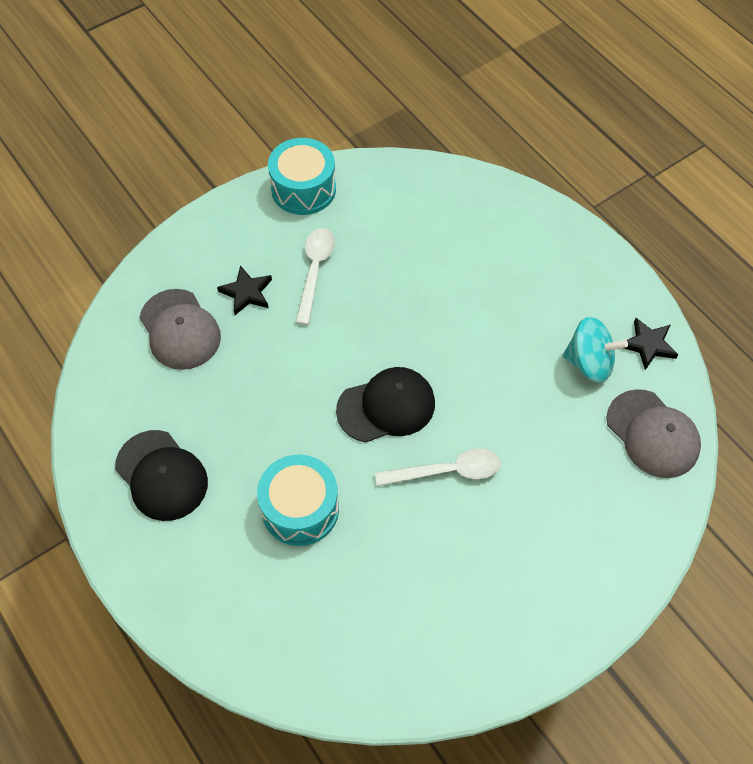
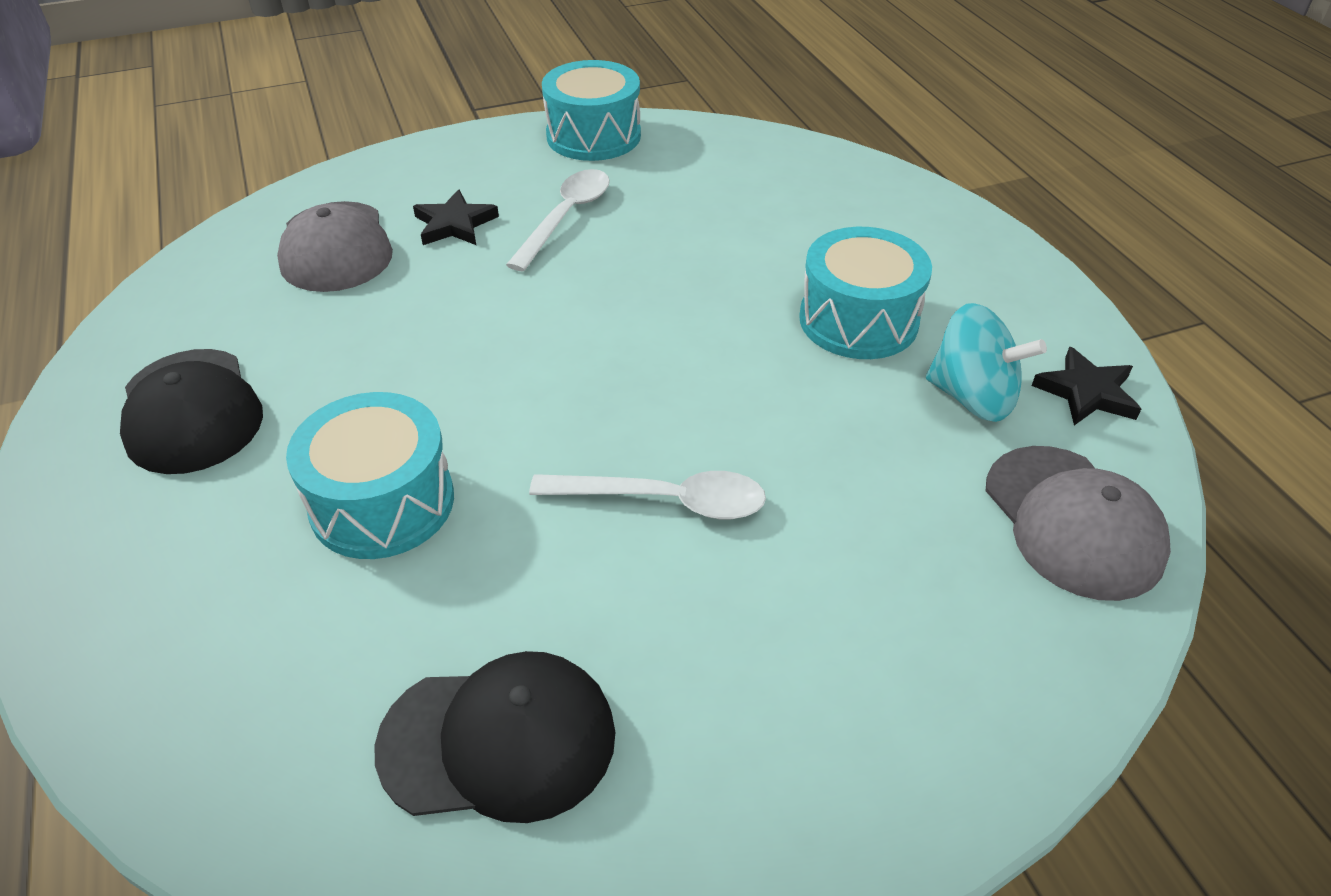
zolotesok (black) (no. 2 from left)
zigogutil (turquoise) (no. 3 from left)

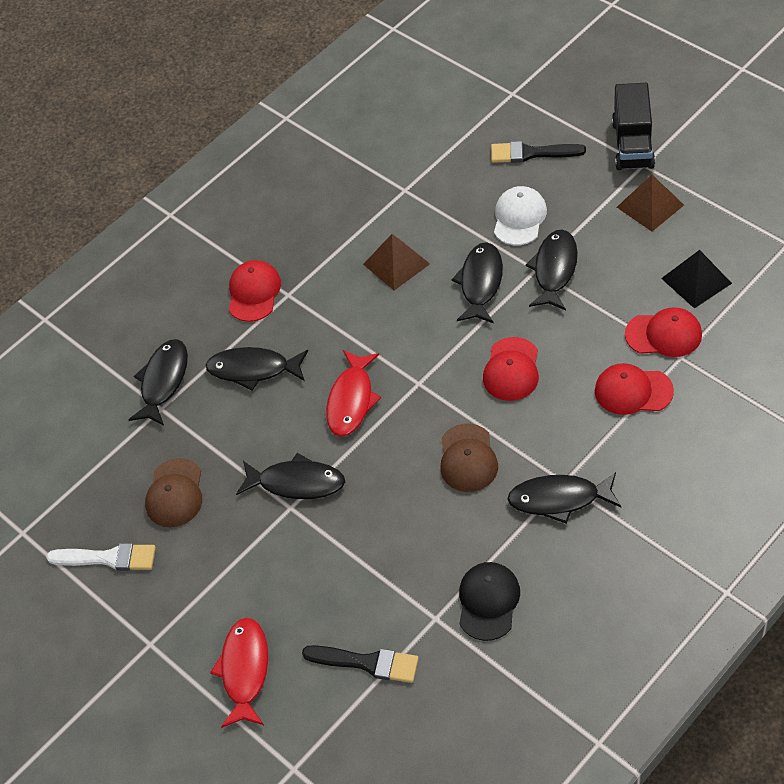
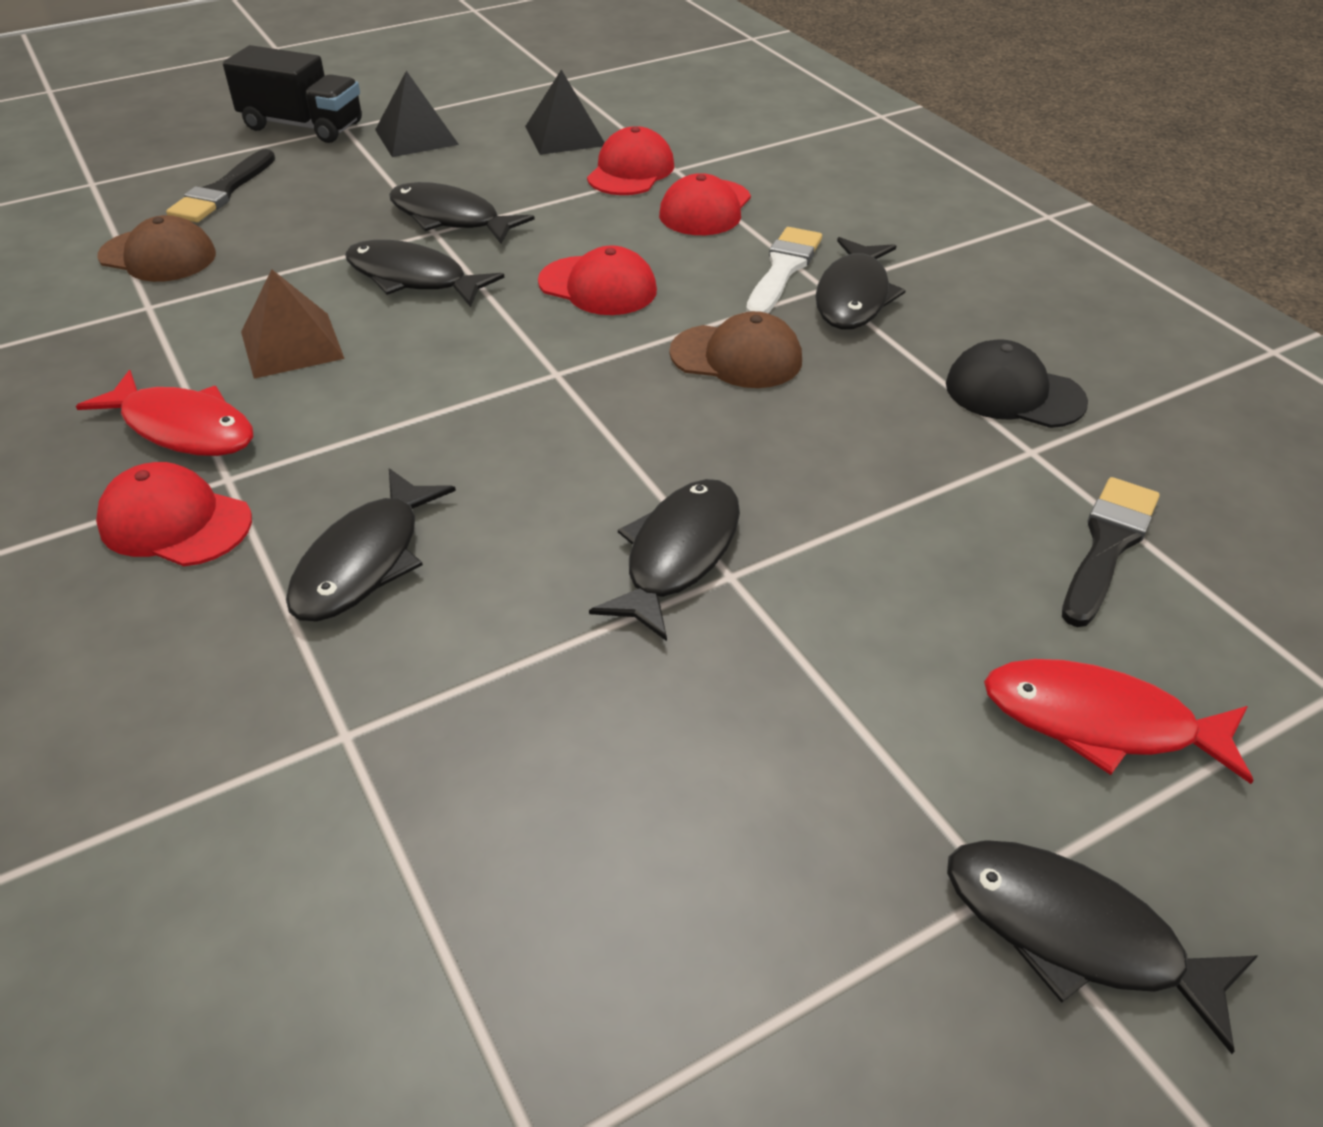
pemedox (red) (no. 1 from left)
zolotesok (brown) (no. 1 from left)
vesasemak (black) (no. 1 from left)
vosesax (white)
pemedox (black) (no. 6 from left)
zolotesok (white)

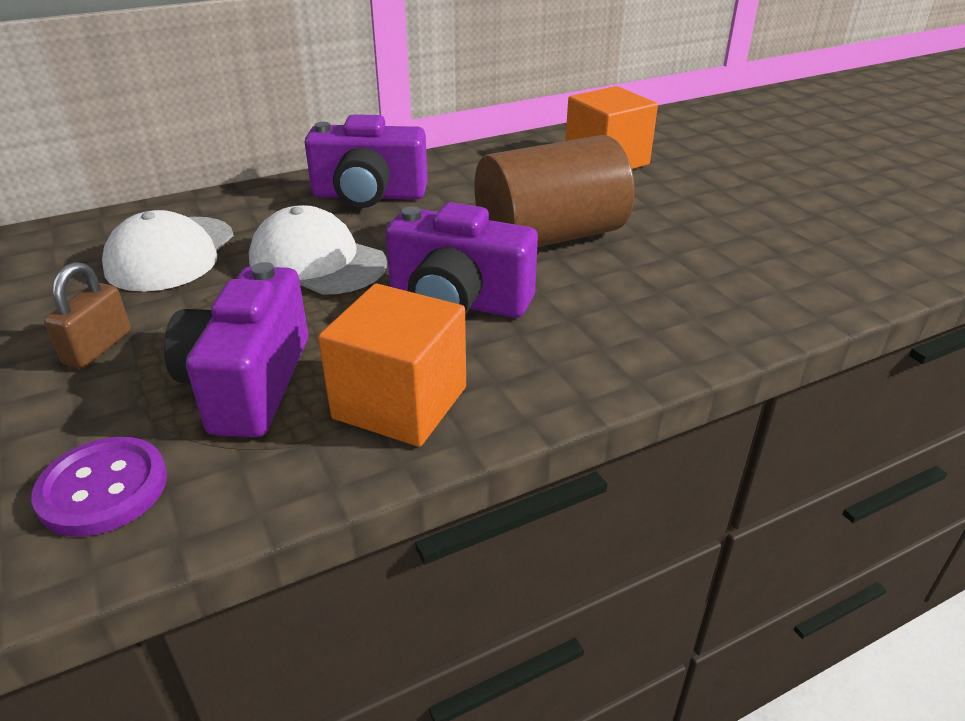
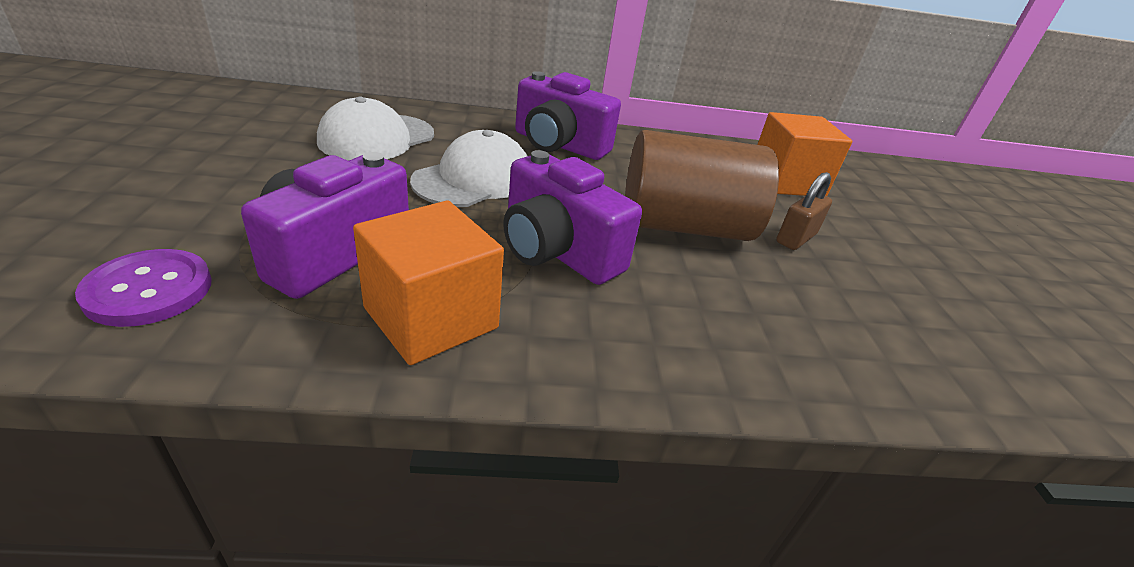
zolotesok (white) (no. 2 from left)
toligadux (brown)

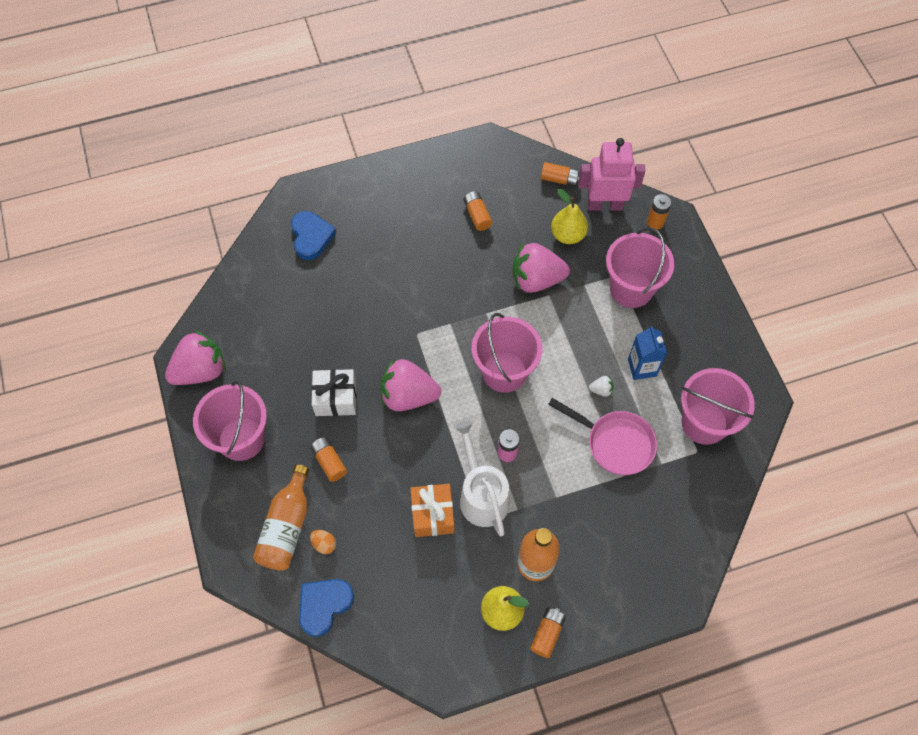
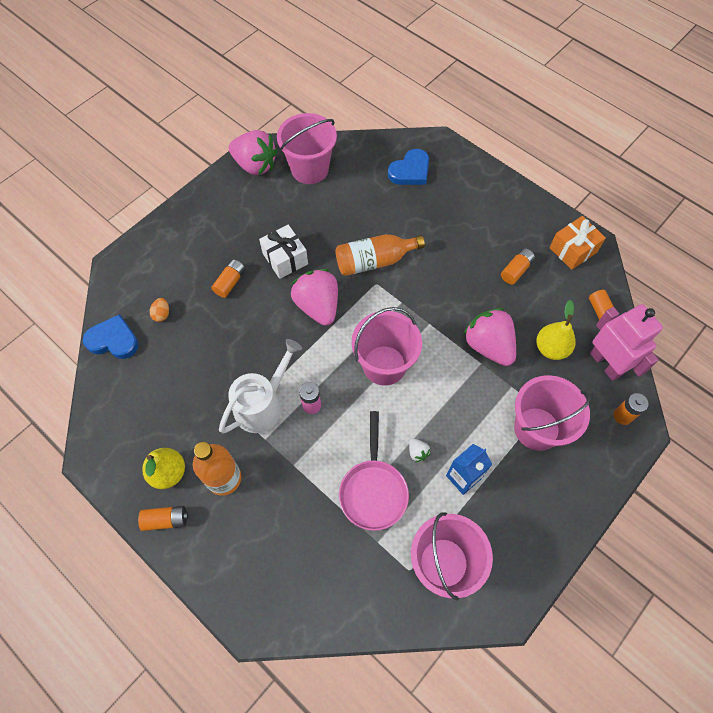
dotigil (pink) (no. 1 from left)
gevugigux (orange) (no. 2 from left)
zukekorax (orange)

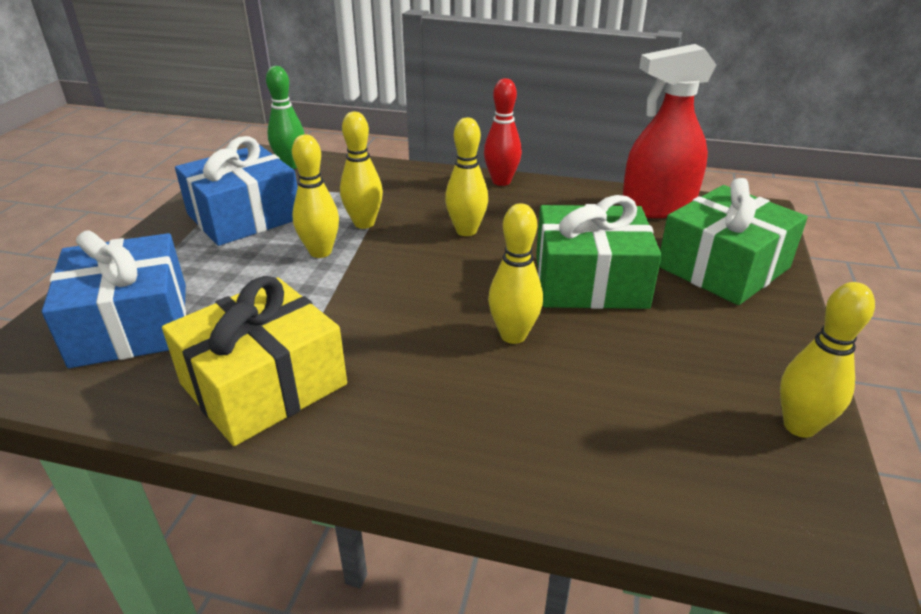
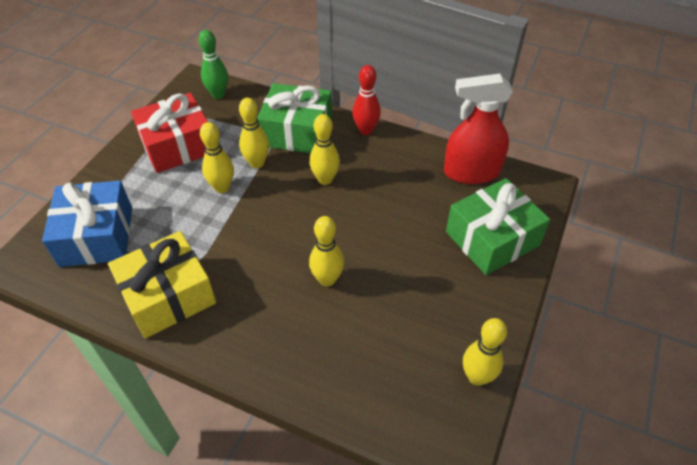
zukekorax (red)
zukekorax (green) (no. 1 from left)

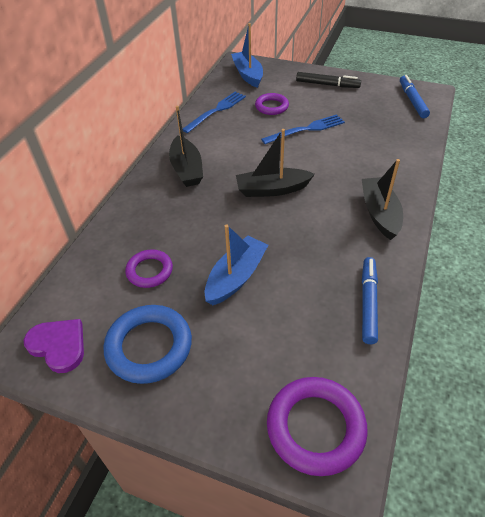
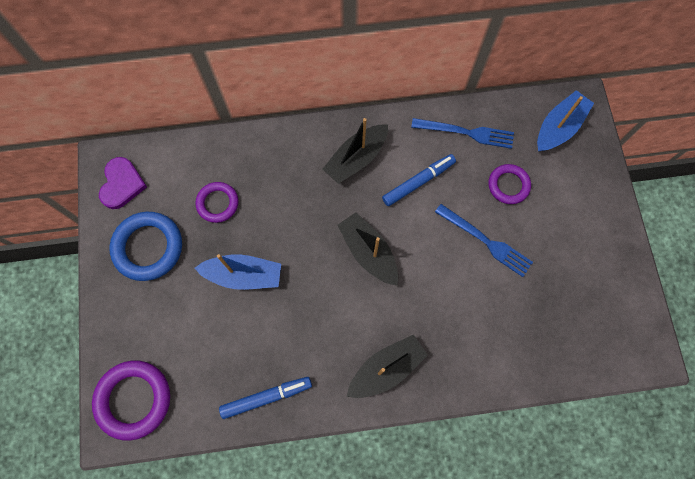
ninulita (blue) (no. 2 from left)
ninulita (black)

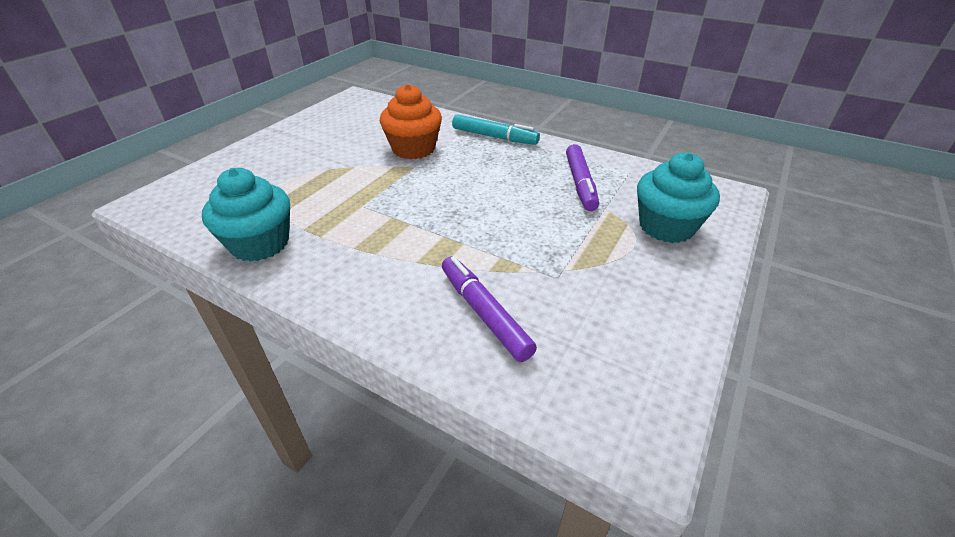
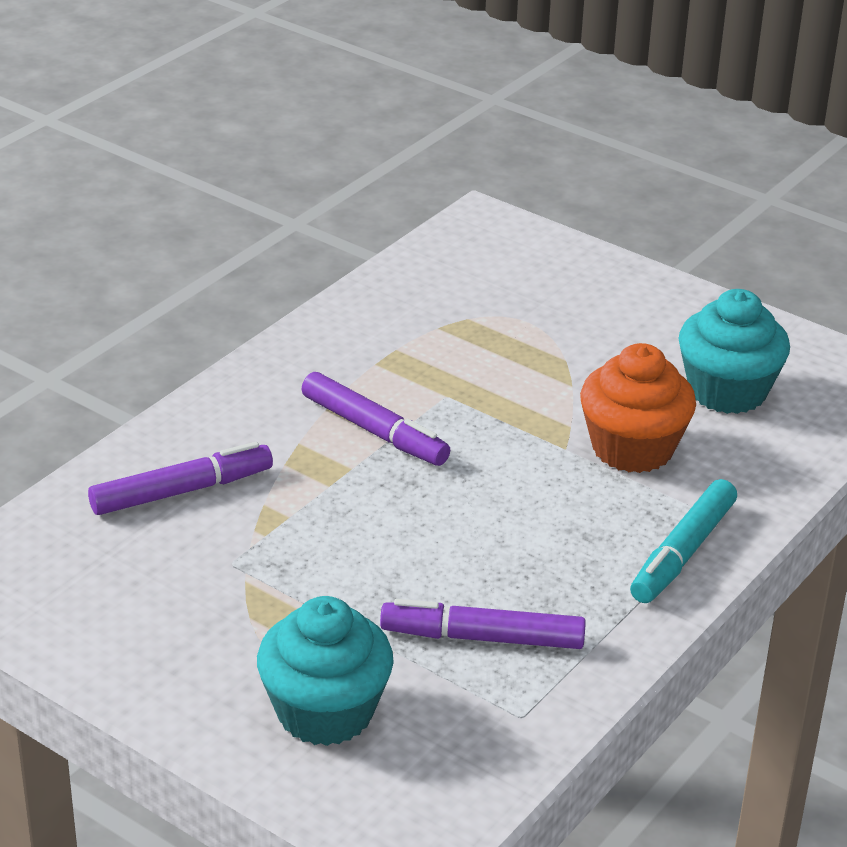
ninulita (purple) (no. 2 from left)
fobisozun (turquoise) (no. 2 from left)

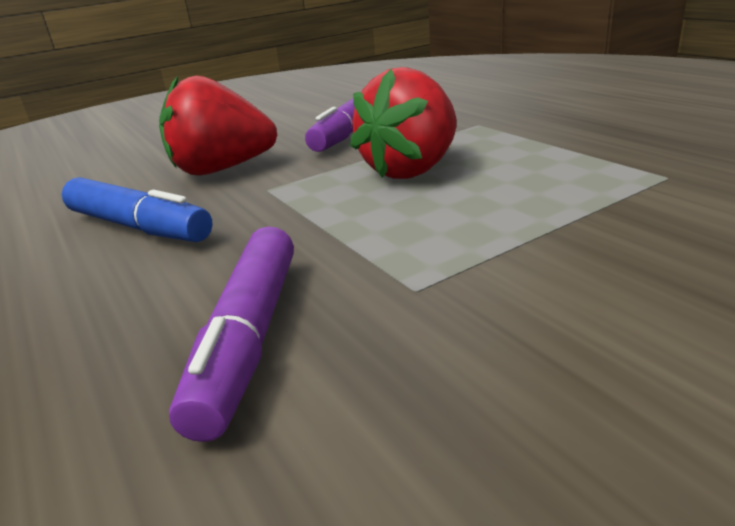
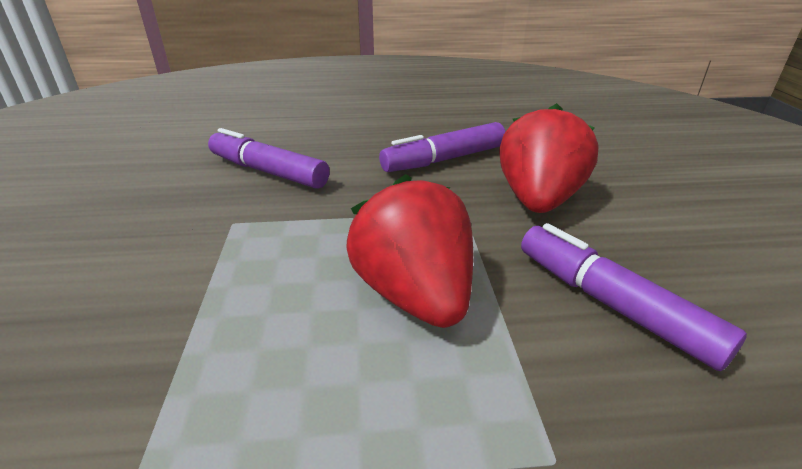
ninulita (purple) (no. 2 from left)

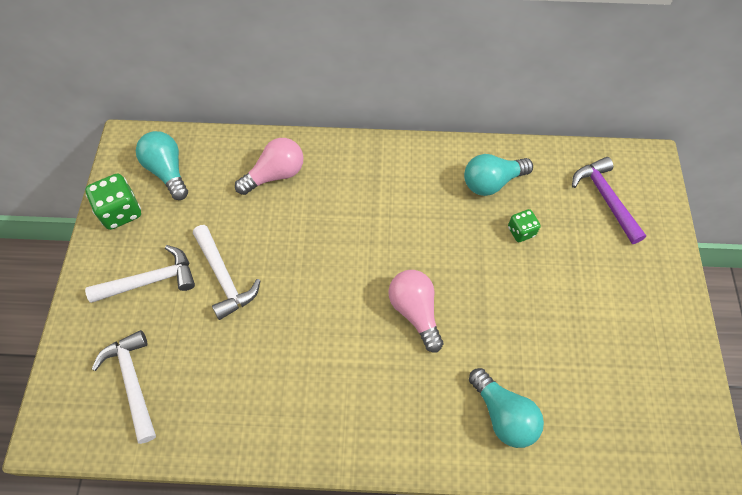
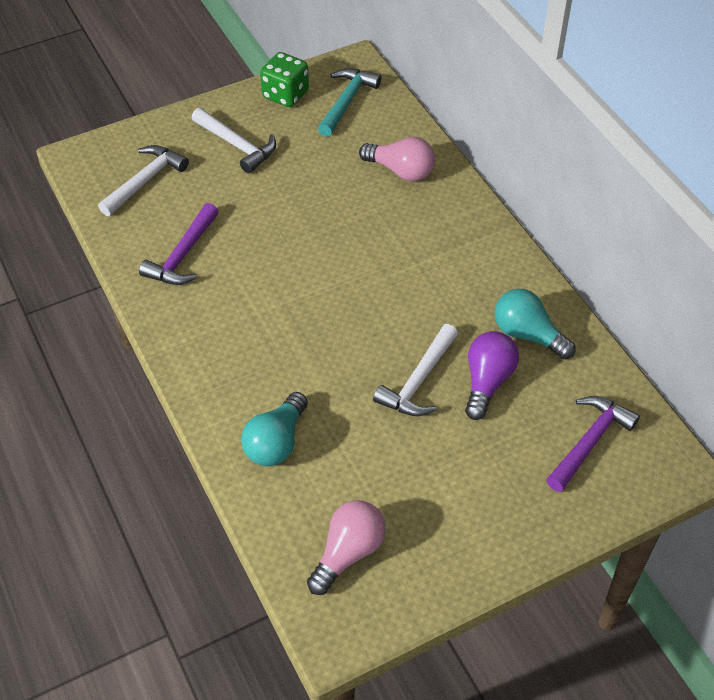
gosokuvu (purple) (no. 1 from left)
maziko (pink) (no. 1 from left)
gosokuvu (turquoise)
gosokuvu (white) (no. 3 from left)
maziko (purple)

